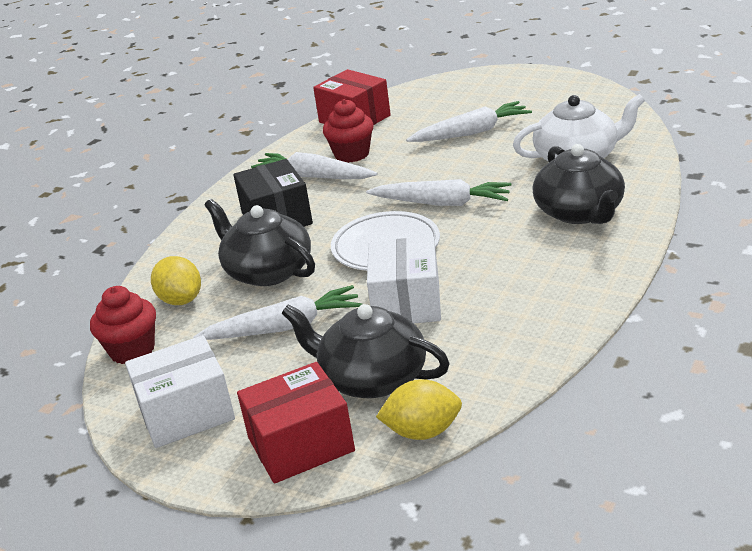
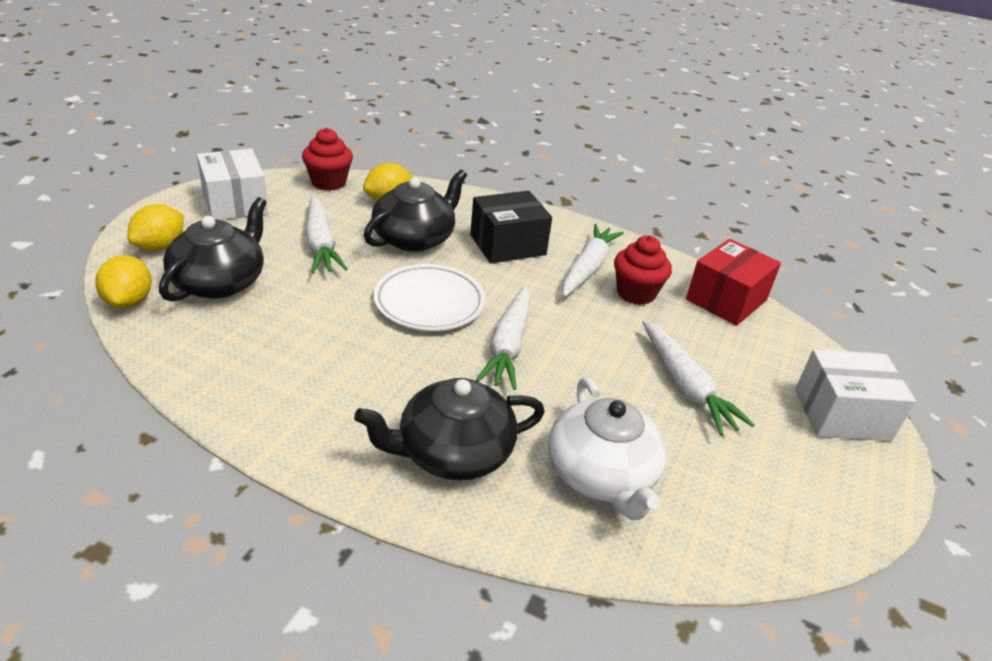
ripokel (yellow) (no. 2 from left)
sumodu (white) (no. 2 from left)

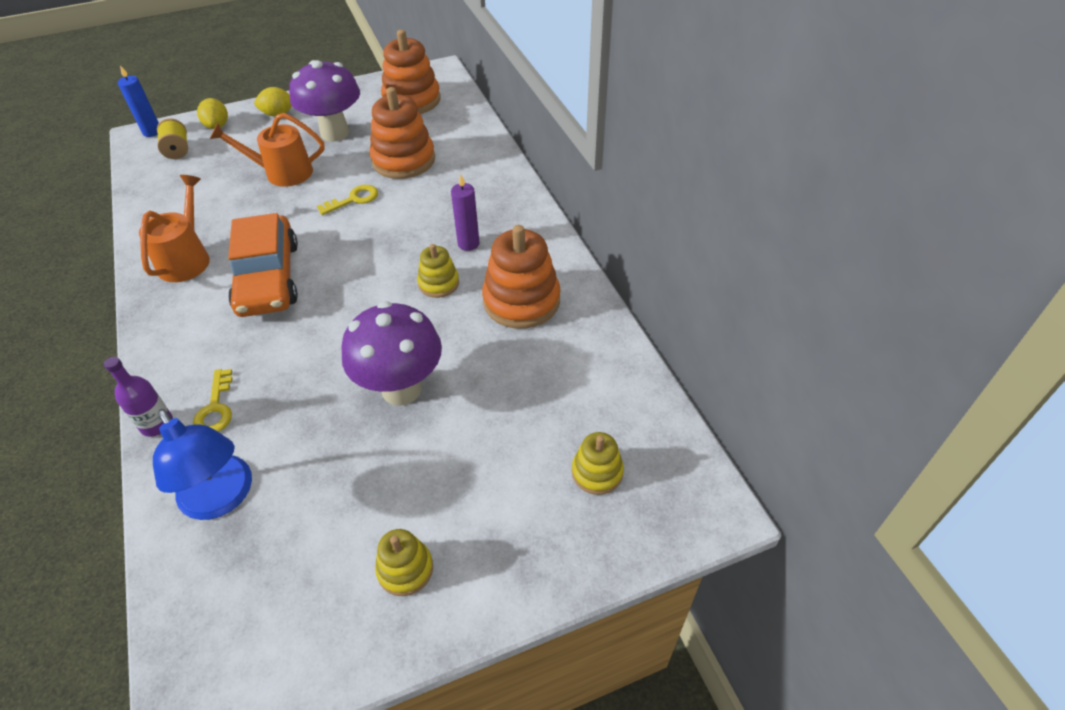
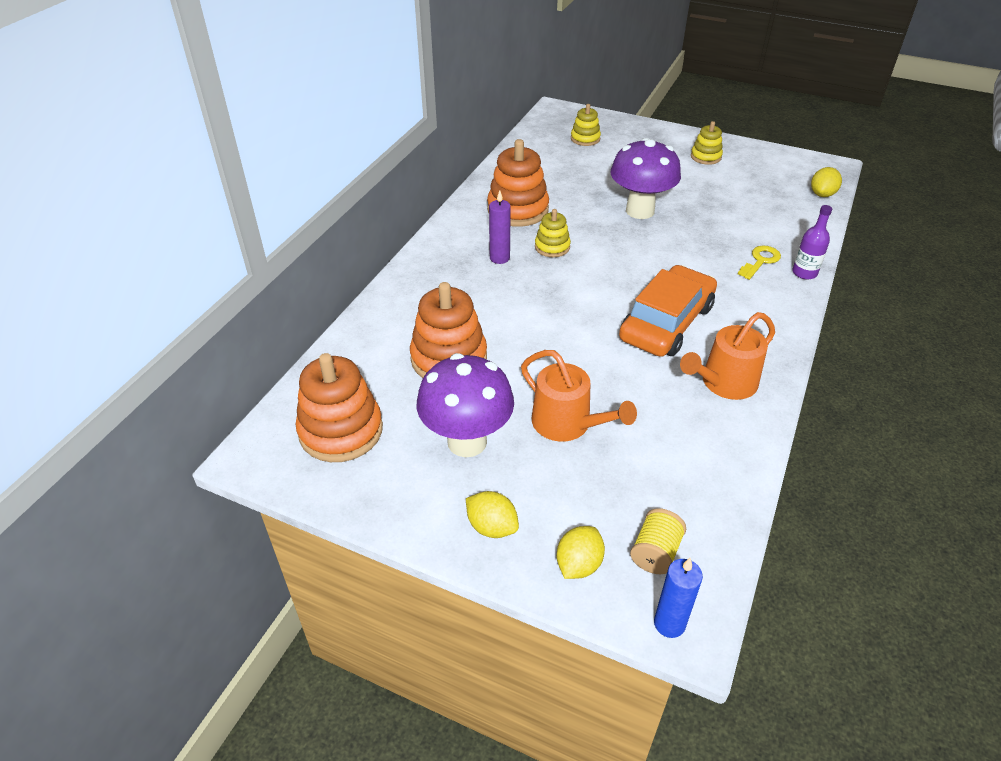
ripokel (yellow) (no. 3 from left)
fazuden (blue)
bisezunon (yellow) (no. 2 from left in the first image)

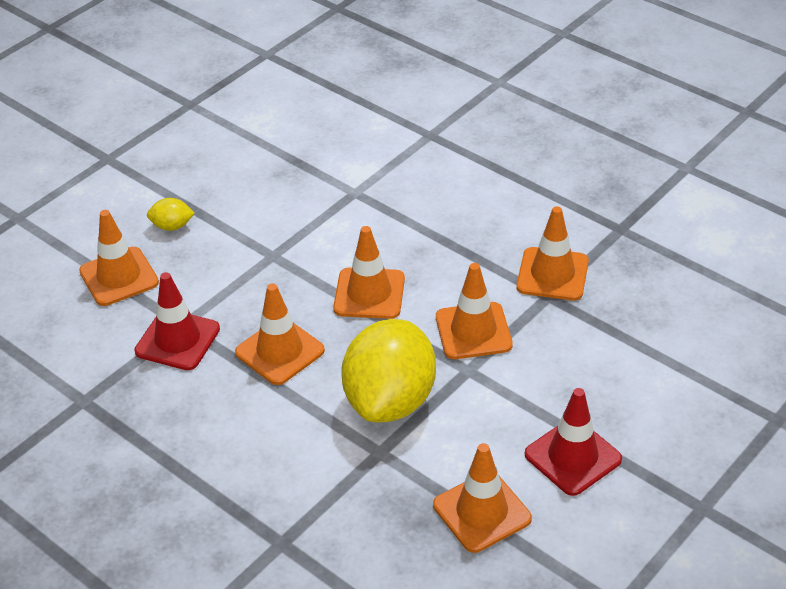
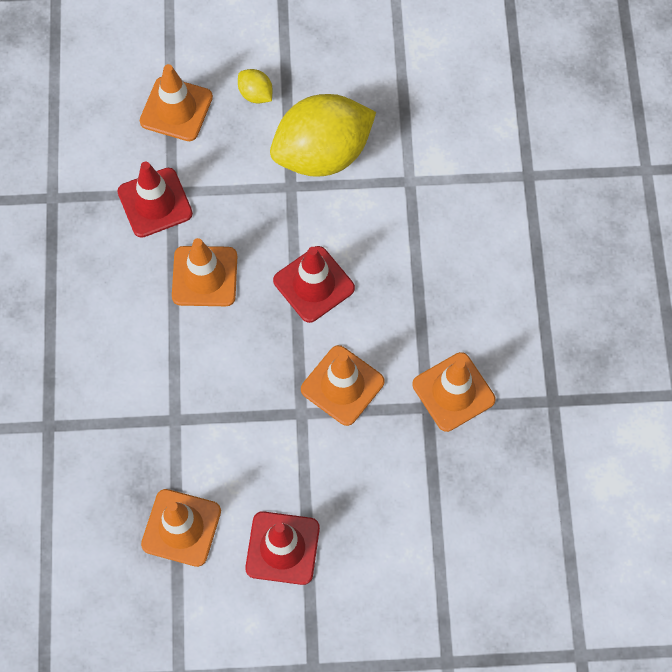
ripokel (yellow) (no. 2 from left)
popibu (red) (no. 3 from left)

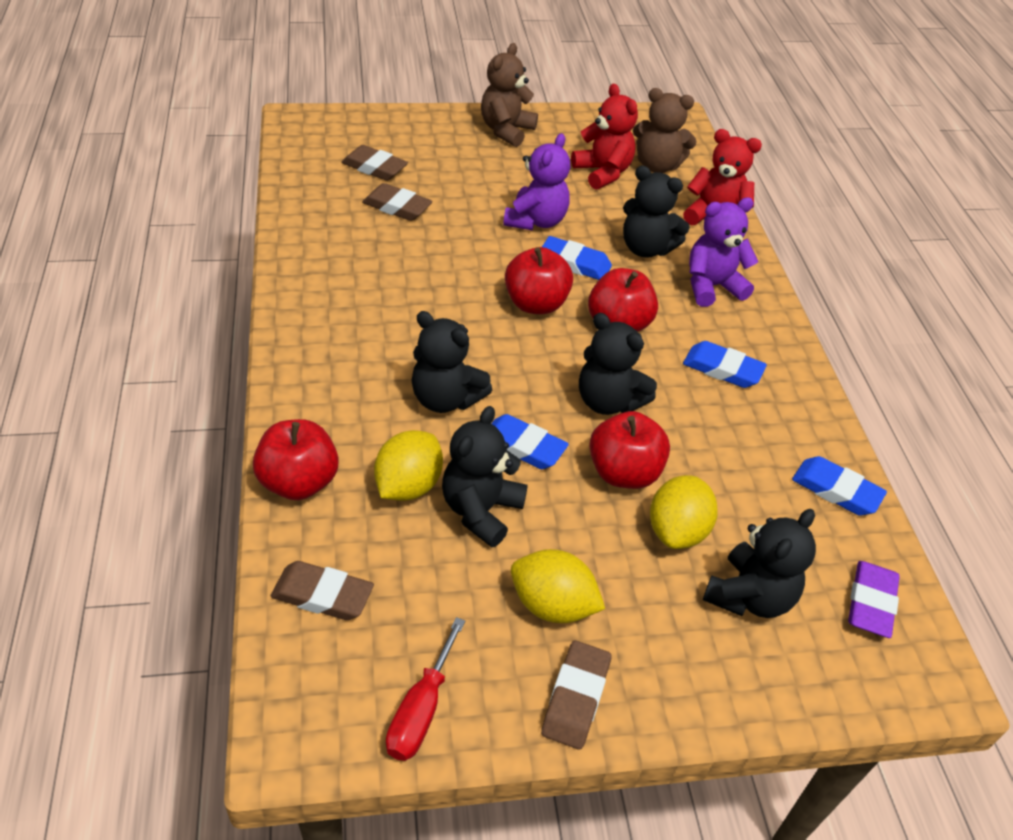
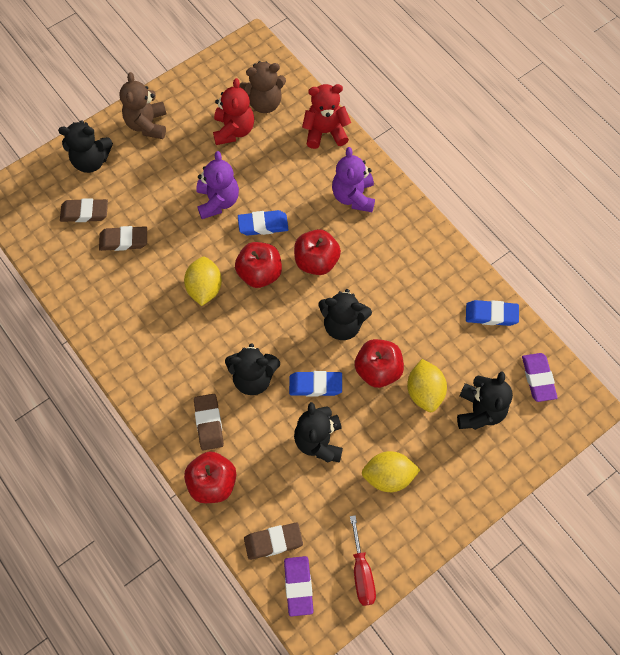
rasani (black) (no. 1 from left)
ripokel (yellow) (no. 1 from left)
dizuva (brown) (no. 3 from left)
rasani (red) (no. 1 from left)
dizuva (purple) (no. 1 from left)
rasani (purple) (no. 2 from left)
dizuva (blue) (no. 3 from left in the first image)

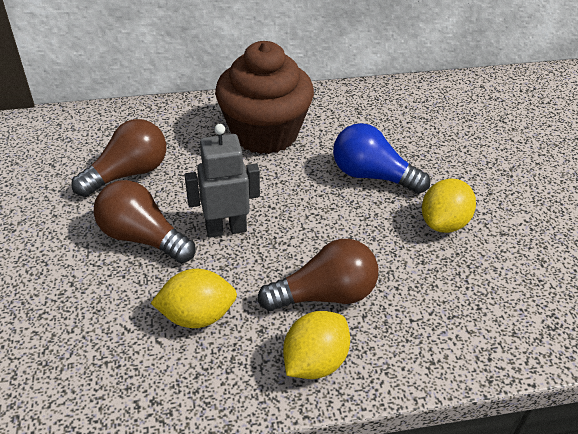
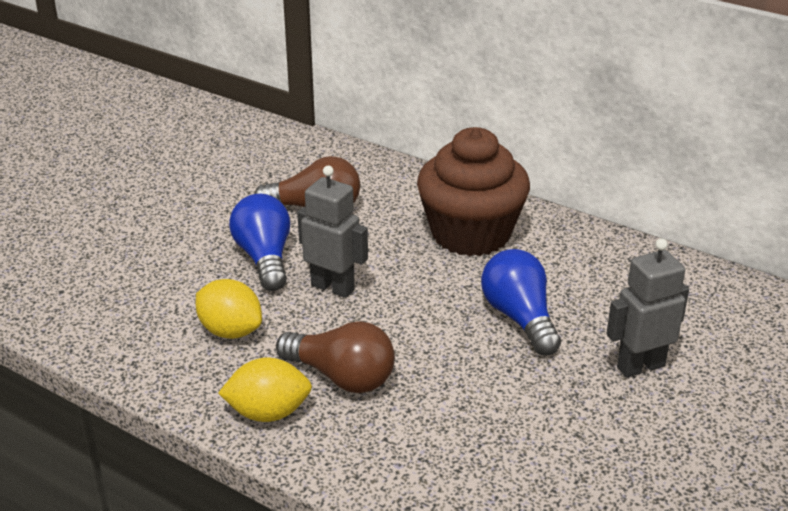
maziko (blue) (no. 1 from left)
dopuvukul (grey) (no. 2 from left)
ripokel (yellow) (no. 3 from left in the first image)

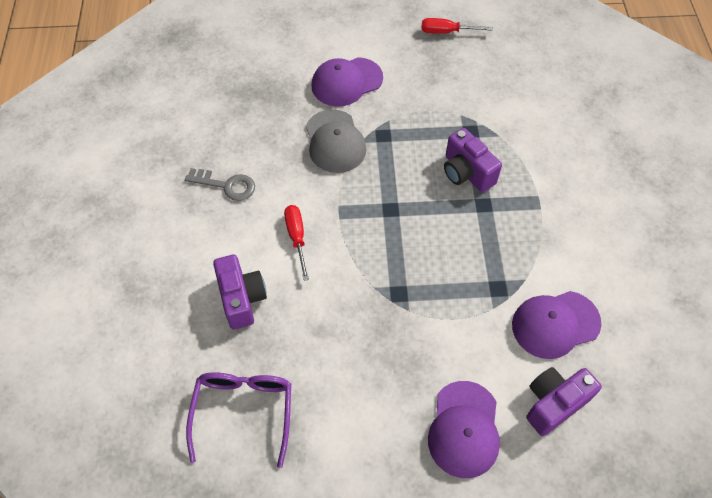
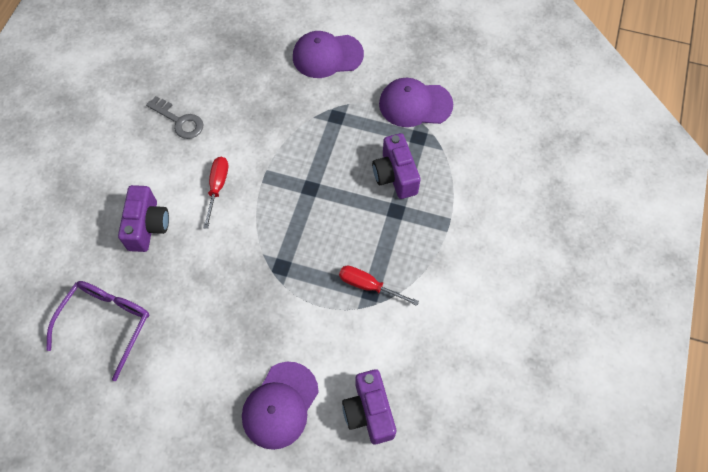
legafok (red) (no. 2 from left)
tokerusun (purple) (no. 2 from left)
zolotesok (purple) (no. 3 from left)
zolotesok (grey)

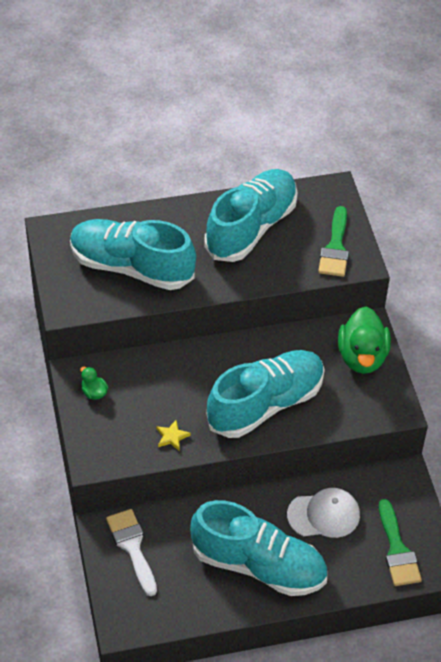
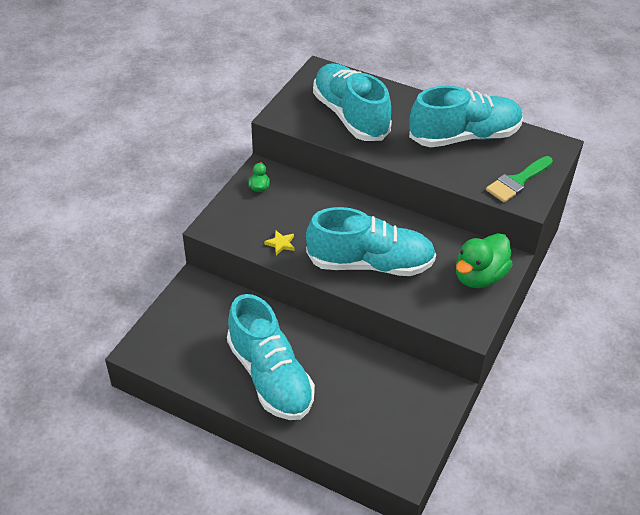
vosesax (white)
zolotesok (white)
vosesax (green) (no. 2 from left in the first image)

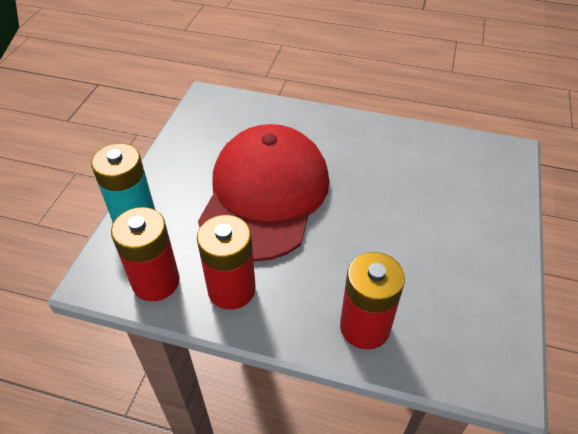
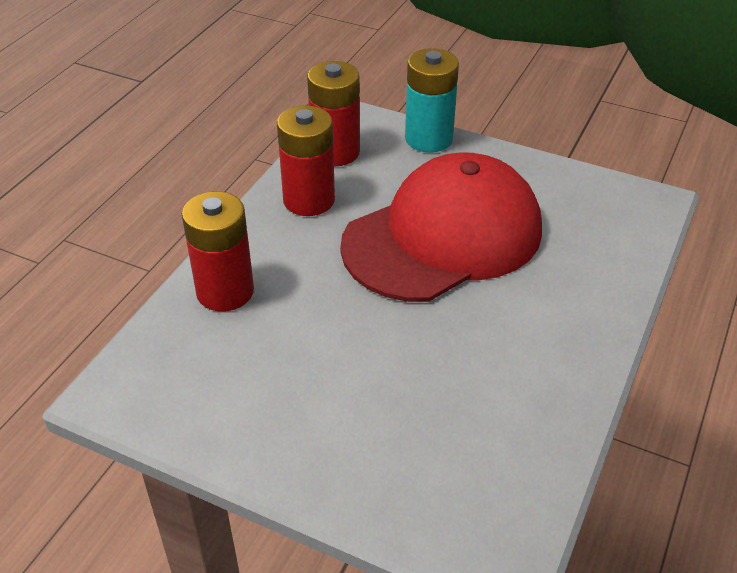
zolotesok (red)

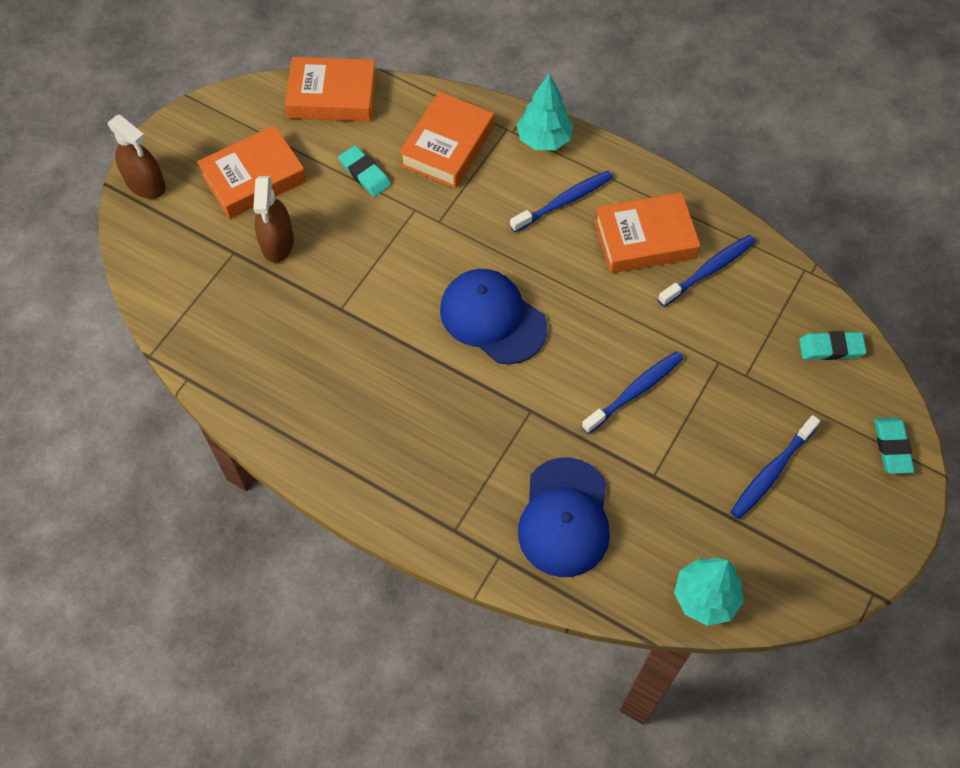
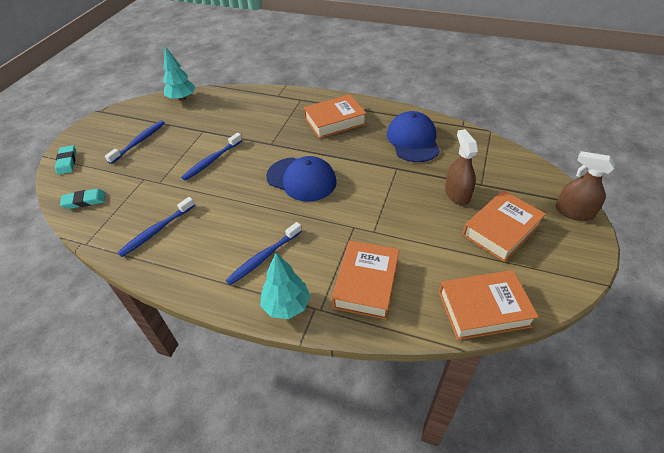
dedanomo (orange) (no. 1 from left)
zolotesok (blue) (no. 2 from left)
dizuva (turquoise) (no. 1 from left in the first image)

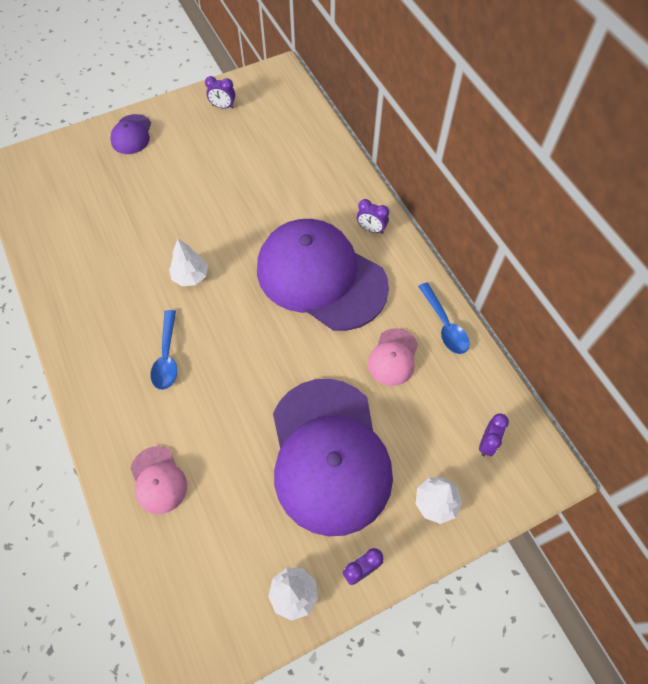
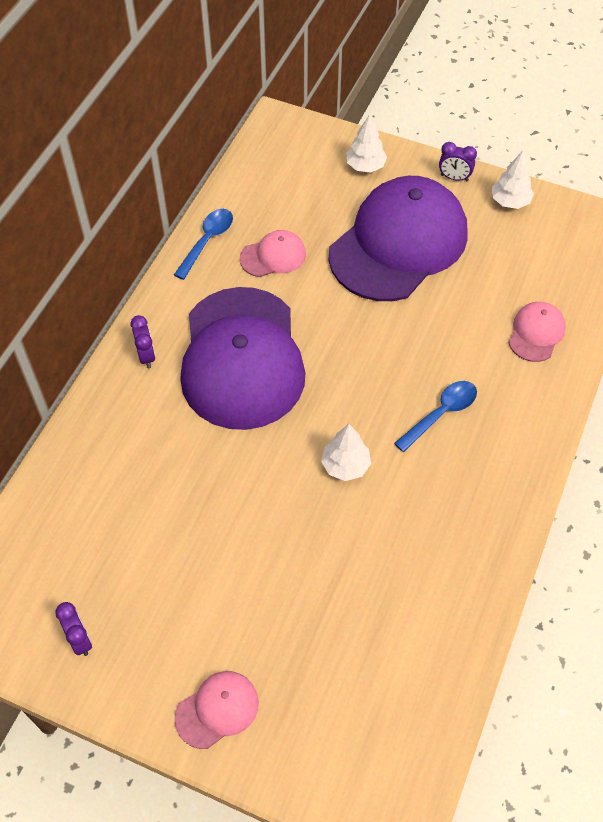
zolotesok (pink) (no. 1 from left)
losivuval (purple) (no. 4 from left in the first image)

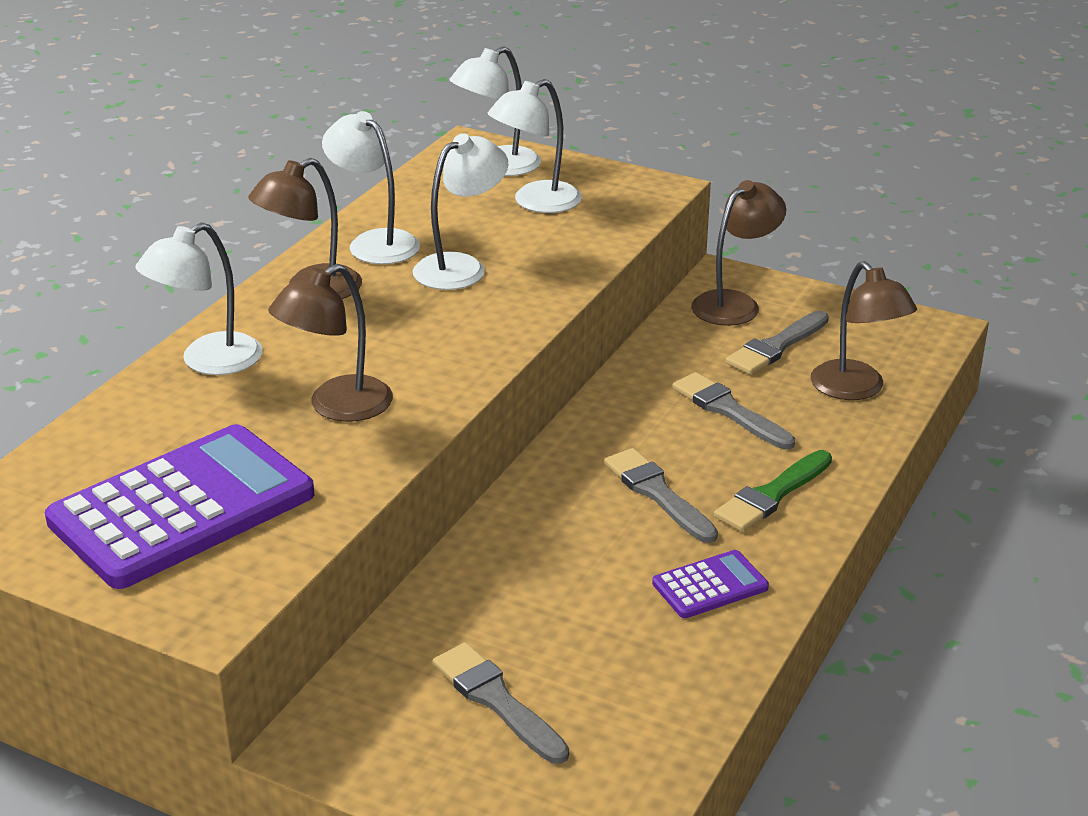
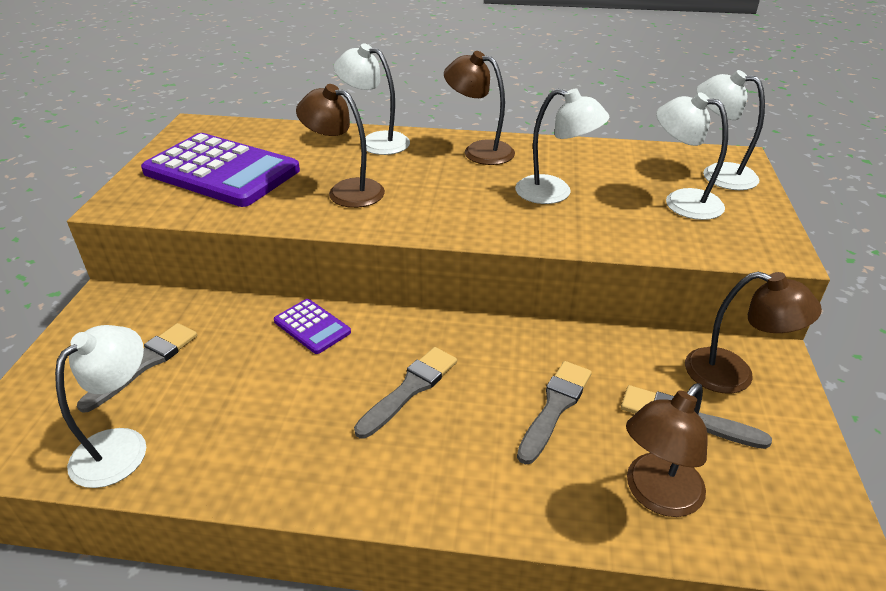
fazuden (white) (no. 1 from left)
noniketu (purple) (no. 2 from left)
vosesax (green)

